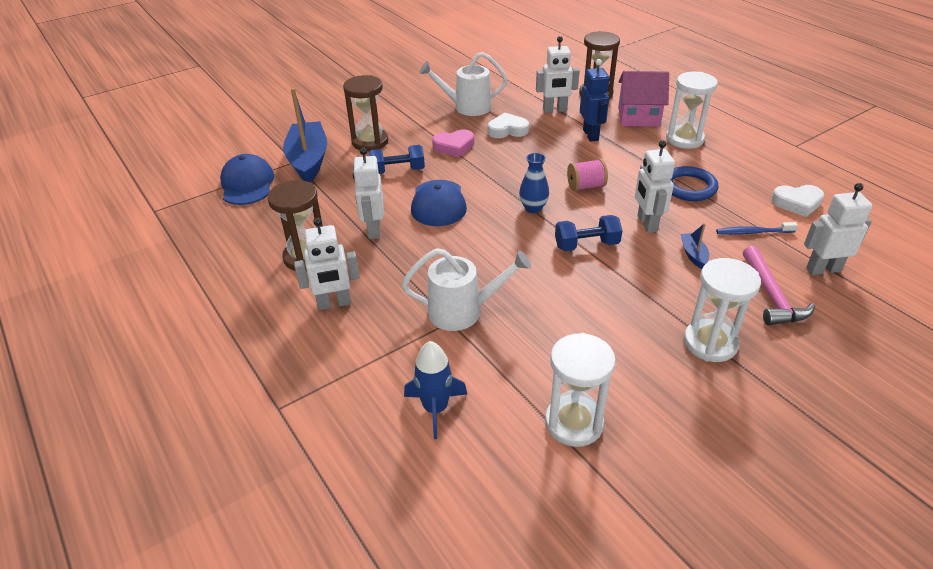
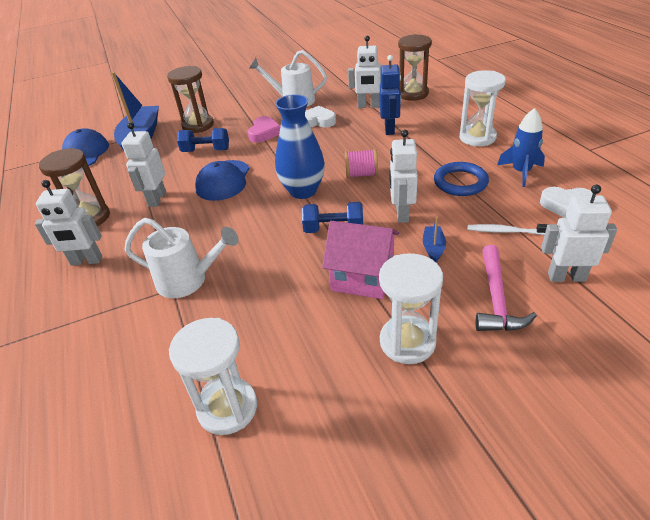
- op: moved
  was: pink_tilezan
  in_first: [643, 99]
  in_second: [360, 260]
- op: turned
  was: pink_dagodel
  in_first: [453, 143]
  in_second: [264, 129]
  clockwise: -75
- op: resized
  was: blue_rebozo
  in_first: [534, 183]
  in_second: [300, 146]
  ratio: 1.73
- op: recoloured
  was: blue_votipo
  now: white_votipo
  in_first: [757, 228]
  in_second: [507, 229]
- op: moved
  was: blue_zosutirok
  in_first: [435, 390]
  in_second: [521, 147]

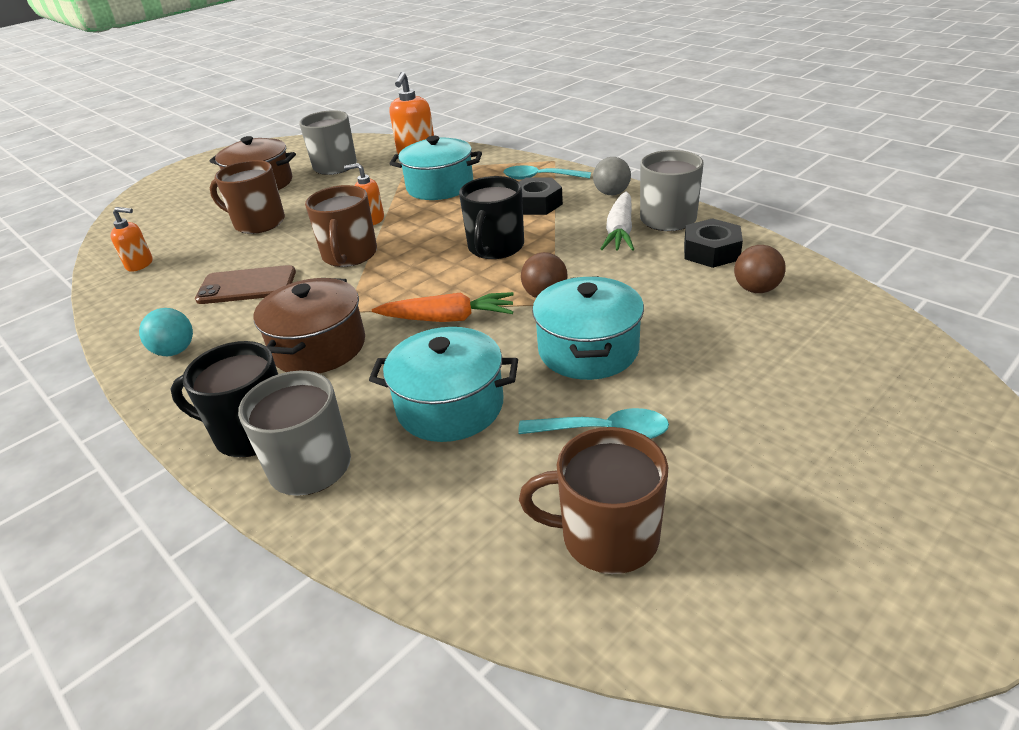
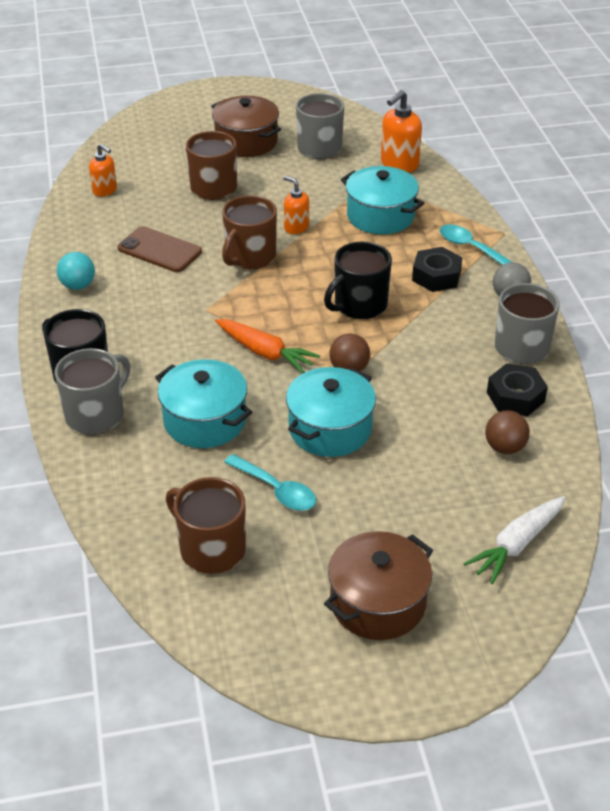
- op: moved
  was: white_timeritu
  in_first: [617, 221]
  in_second: [515, 540]
- op: moved
  was: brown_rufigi
  in_first: [309, 325]
  in_second: [378, 585]

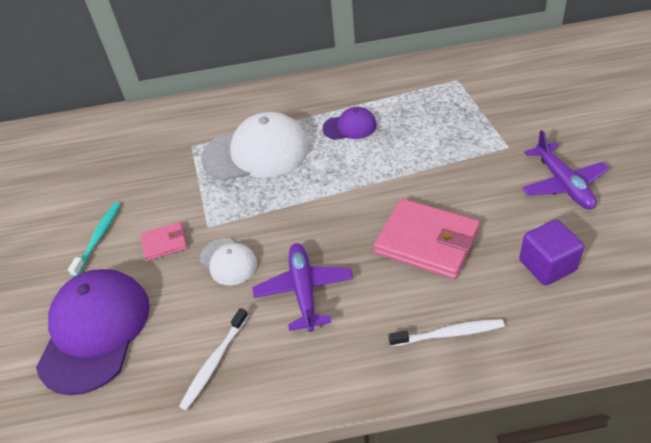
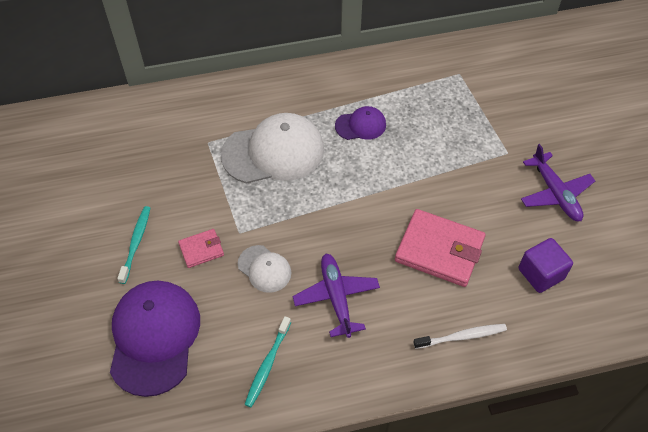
- op: recoloured
  was: white_votipo
  now: turquoise_votipo
  in_first: [213, 359]
  in_second: [267, 361]

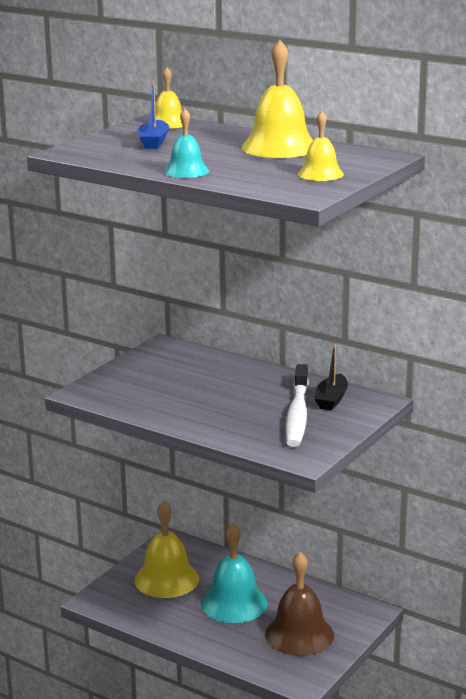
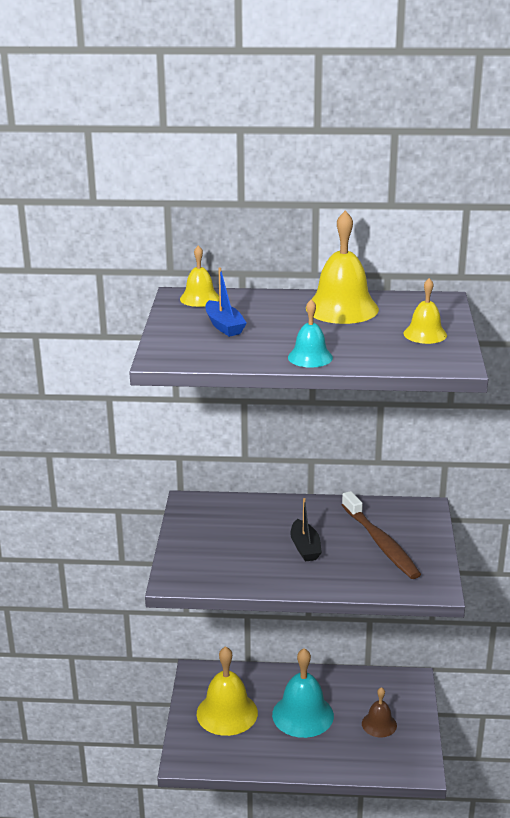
- op: moved
  was: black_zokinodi
  in_first: [331, 377]
  in_second: [306, 530]
- op: recoloured
  was: white_votipo
  now: brown_votipo
  in_first: [297, 405]
  in_second: [381, 535]
- op: resized
  was: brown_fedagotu
  in_first: [299, 604]
  in_second: [379, 712]
  ratio: 0.56

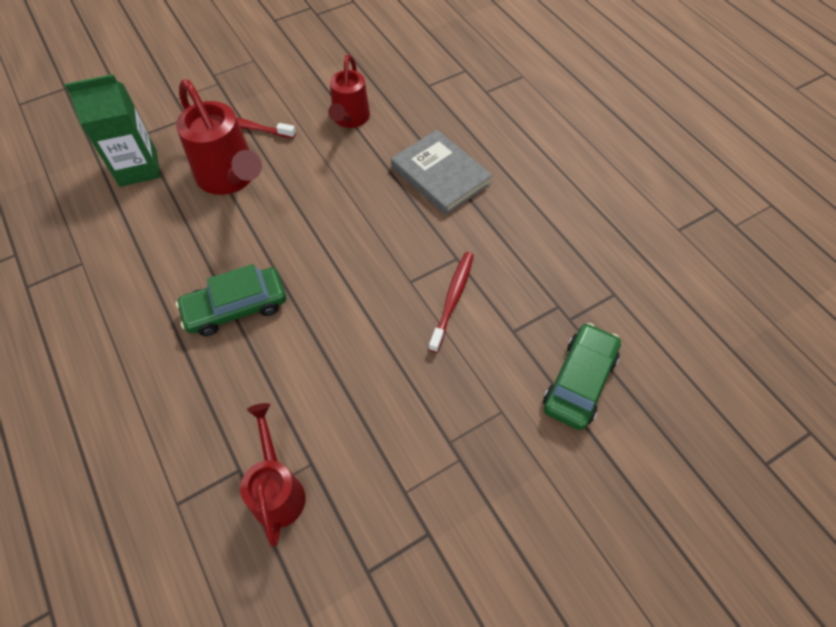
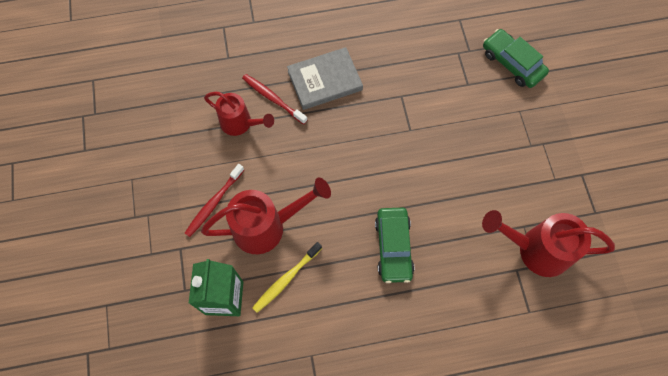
- op: moved
  was: red_votipo
  in_first: [451, 302]
  in_second: [274, 99]
- op: resized
  was: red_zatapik
  in_first: [273, 475]
  in_second: [548, 243]
  ratio: 1.53
- op: added
  now: yellow_votipo
  in_second: [287, 277]

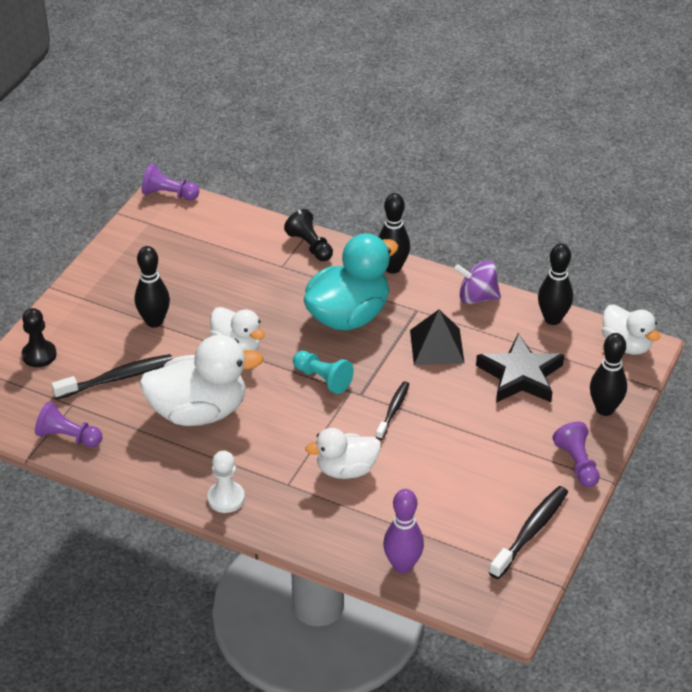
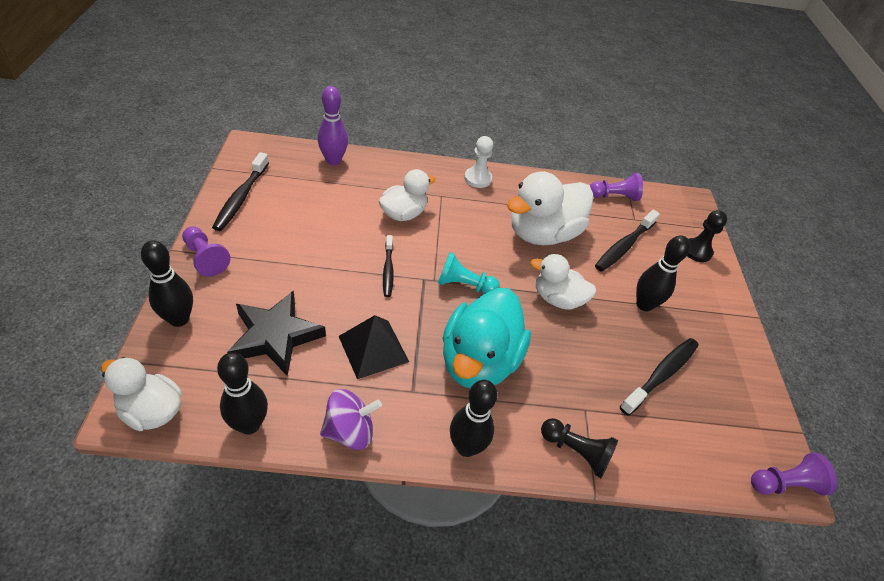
- op: added
  now: black_votipo
  in_second: [659, 377]

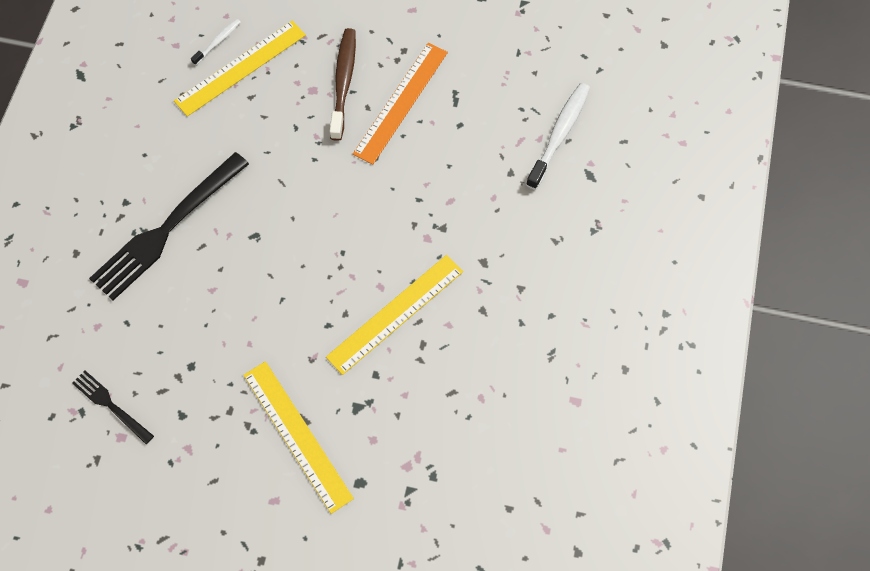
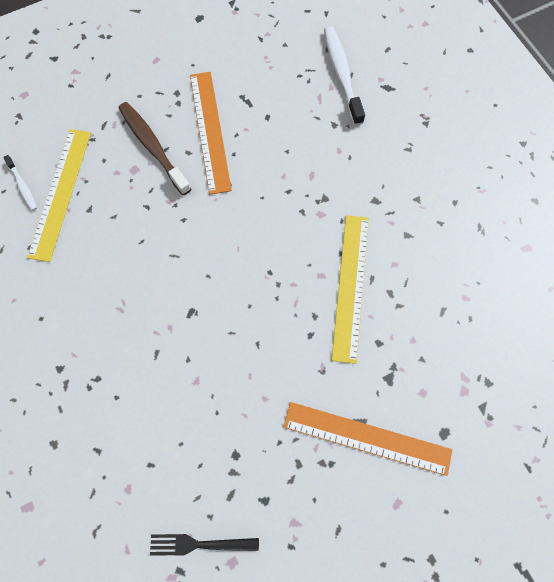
- op: turned
  was: white_votipo
  in_first: [216, 42]
  in_second: [20, 183]
  clockwise: 150
- op: removed
  was: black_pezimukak
  in_first: [169, 226]
- op: recoloured
  was: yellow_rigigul
  now: orange_rigigul
  in_first: [298, 437]
  in_second: [367, 439]

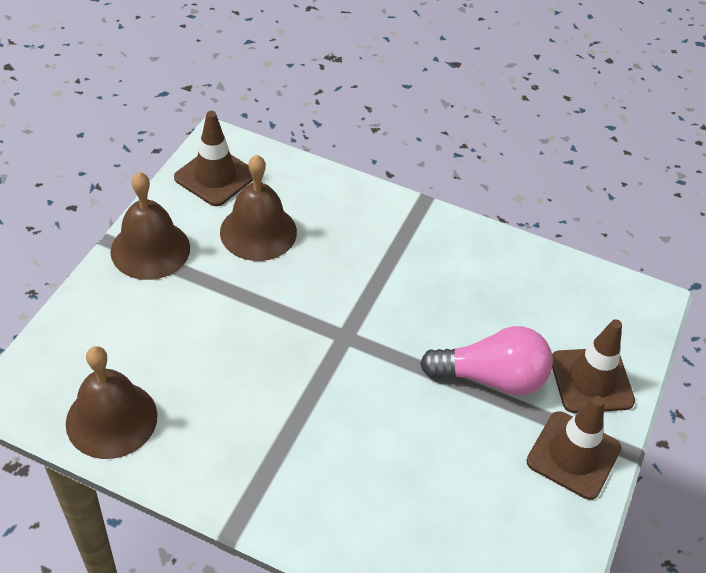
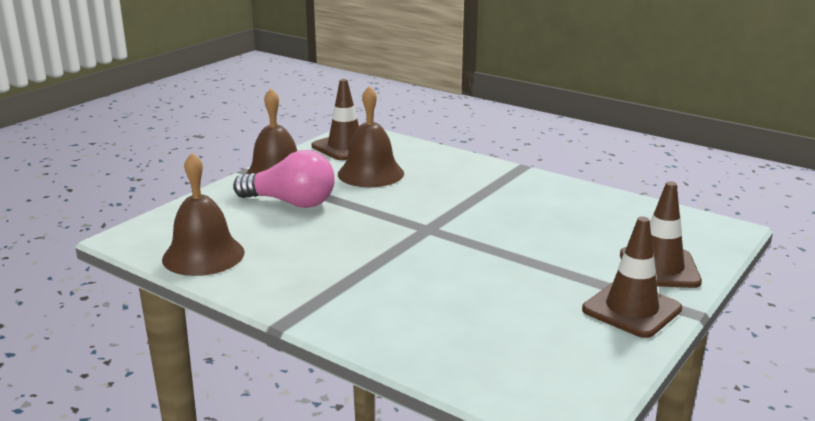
- op: moved
  was: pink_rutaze
  in_first: [486, 360]
  in_second: [284, 179]

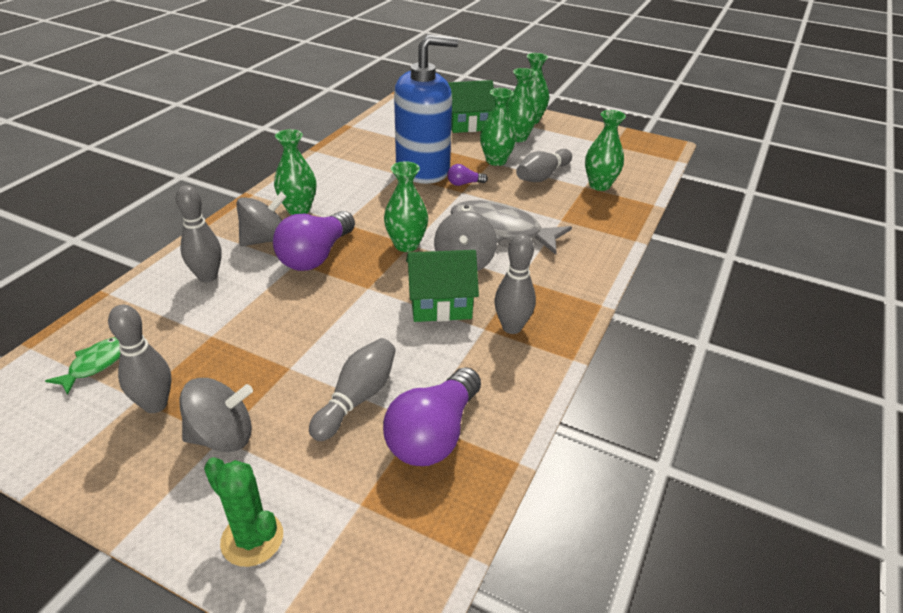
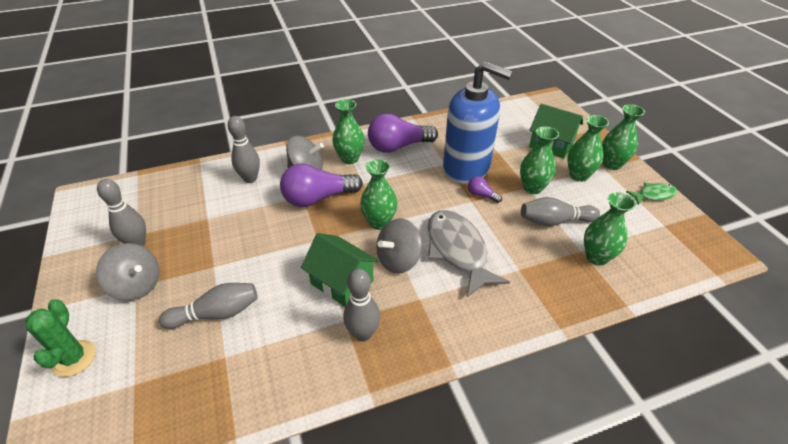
- op: moved
  was: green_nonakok
  in_first: [82, 366]
  in_second: [651, 194]
- op: moved
  was: purple_rutaze
  in_first: [432, 416]
  in_second: [403, 133]

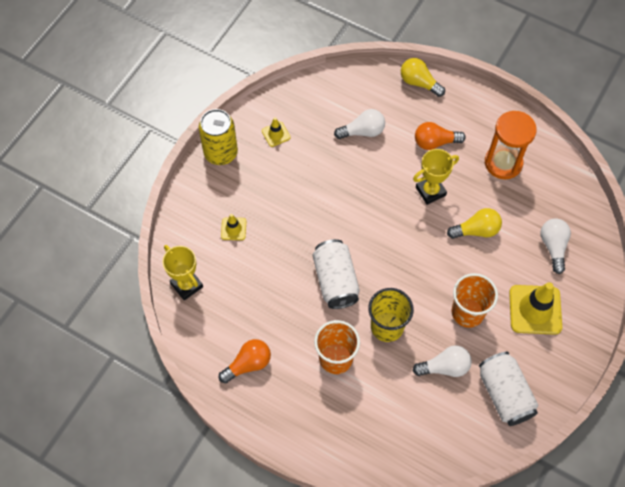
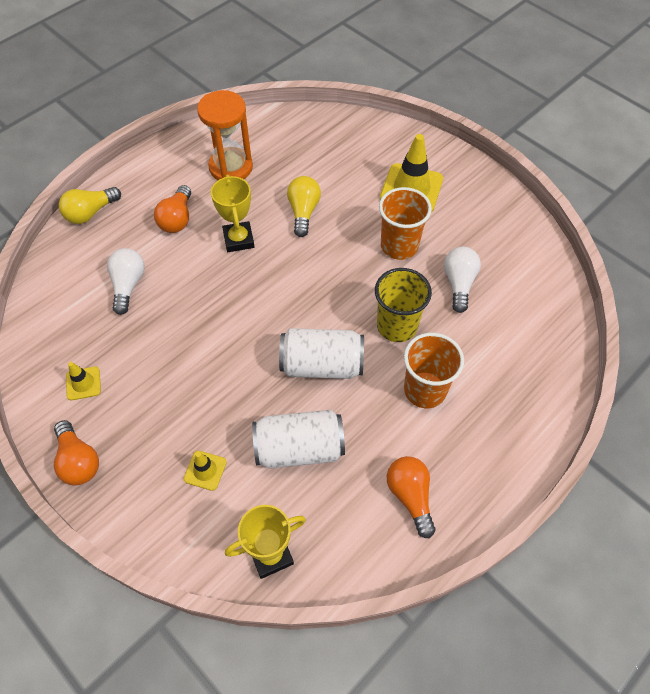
- op: replaced
  was: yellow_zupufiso
  now: orange_rutaze
  in_first: [218, 137]
  in_second: [76, 452]
- op: removed
  was: white_rutaze
  in_first: [555, 246]
- op: moved
  was: white_zupufiso
  in_first: [508, 389]
  in_second: [298, 439]

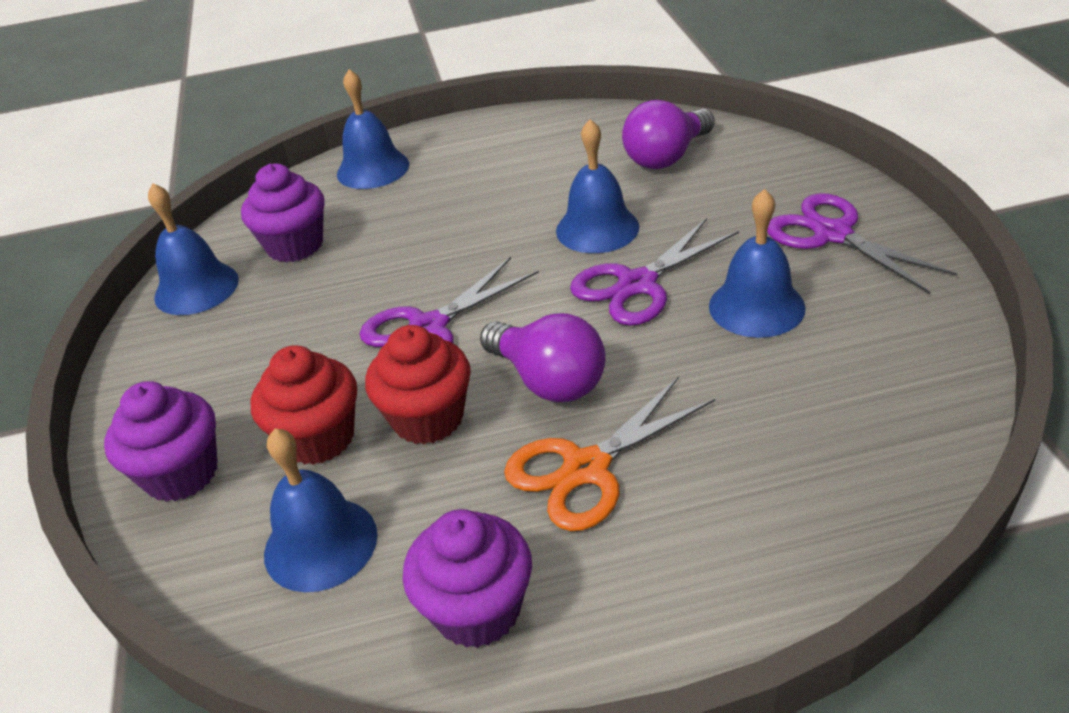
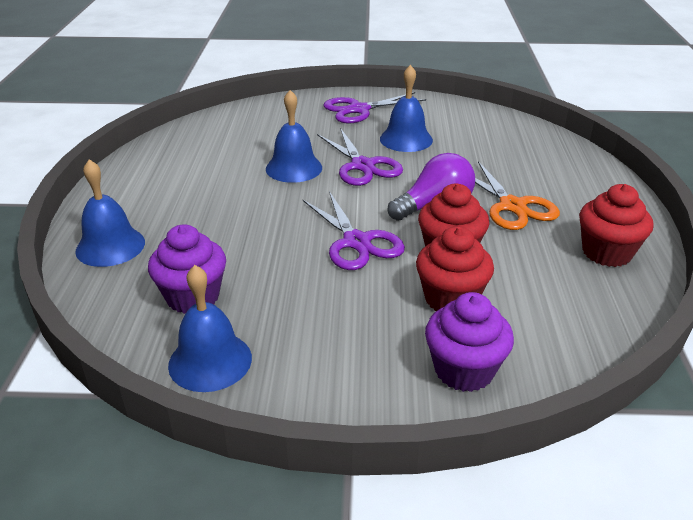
- op: removed
  was: purple_rutaze
  in_first: [668, 134]
- op: removed
  was: blue_fedagotu
  in_first: [321, 510]
- op: recoloured
  was: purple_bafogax
  now: red_bafogax
  in_first: [467, 578]
  in_second: [616, 225]

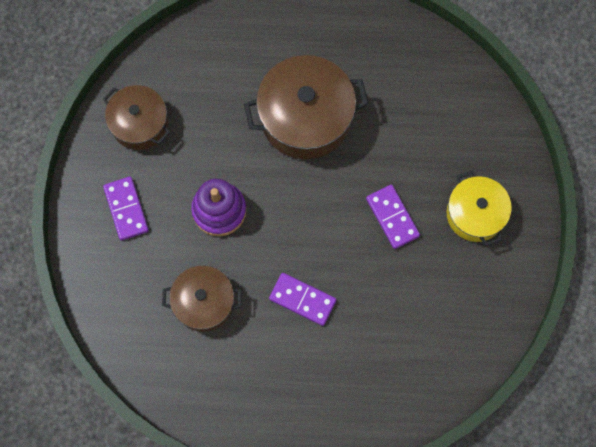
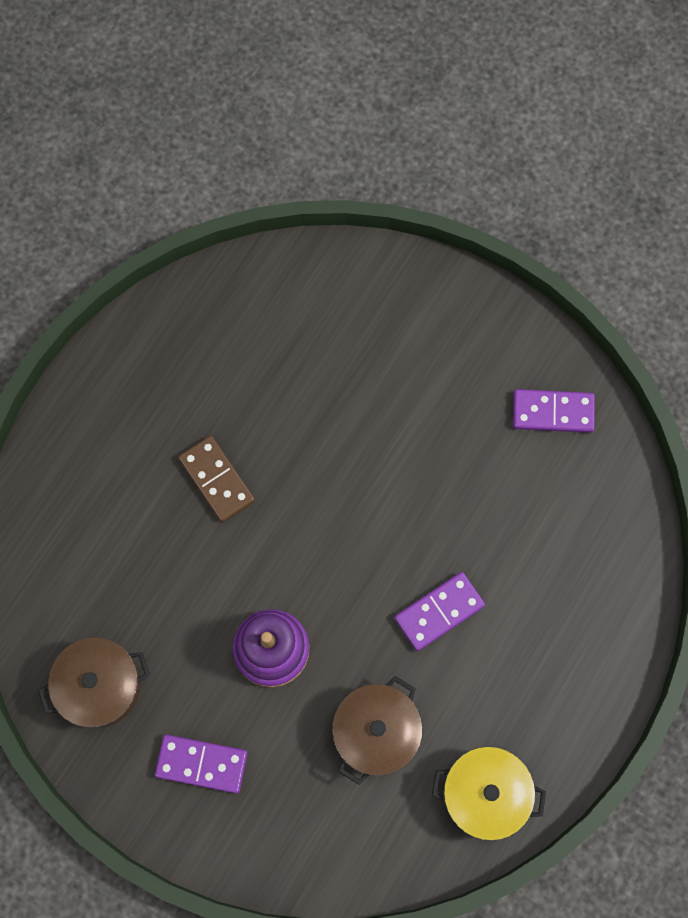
- op: replaced
  was: brown_rufigi
  now: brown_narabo
  in_first: [306, 107]
  in_second: [216, 479]
- op: moved
  was: yellow_rufigi
  in_first: [479, 208]
  in_second: [489, 793]
- op: moved
  was: purple_narabo
  in_first: [393, 217]
  in_second: [554, 411]

